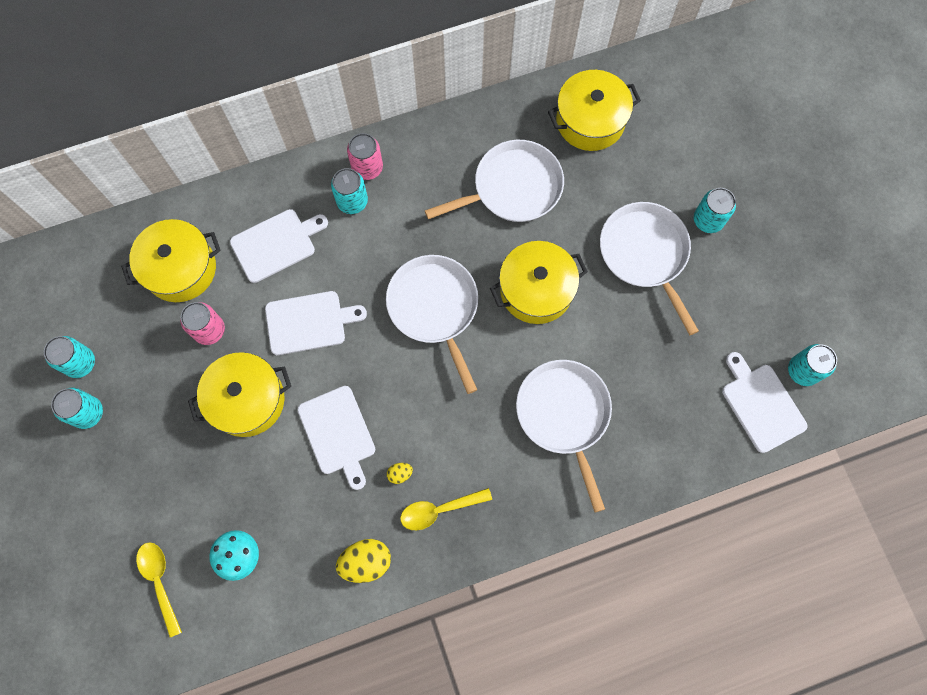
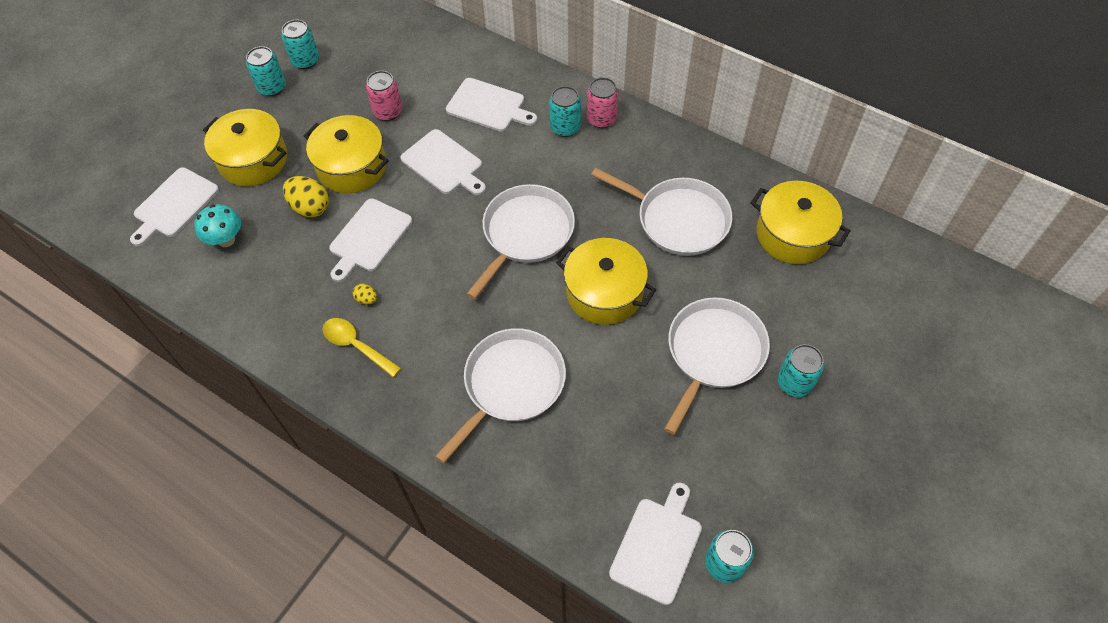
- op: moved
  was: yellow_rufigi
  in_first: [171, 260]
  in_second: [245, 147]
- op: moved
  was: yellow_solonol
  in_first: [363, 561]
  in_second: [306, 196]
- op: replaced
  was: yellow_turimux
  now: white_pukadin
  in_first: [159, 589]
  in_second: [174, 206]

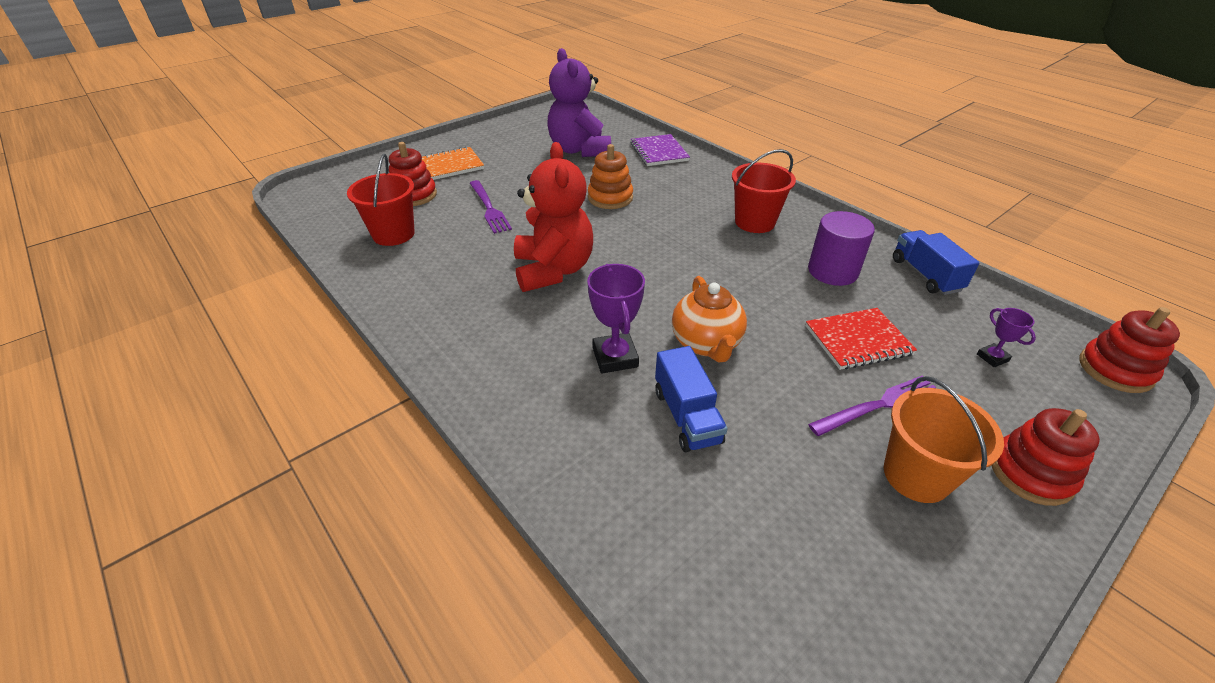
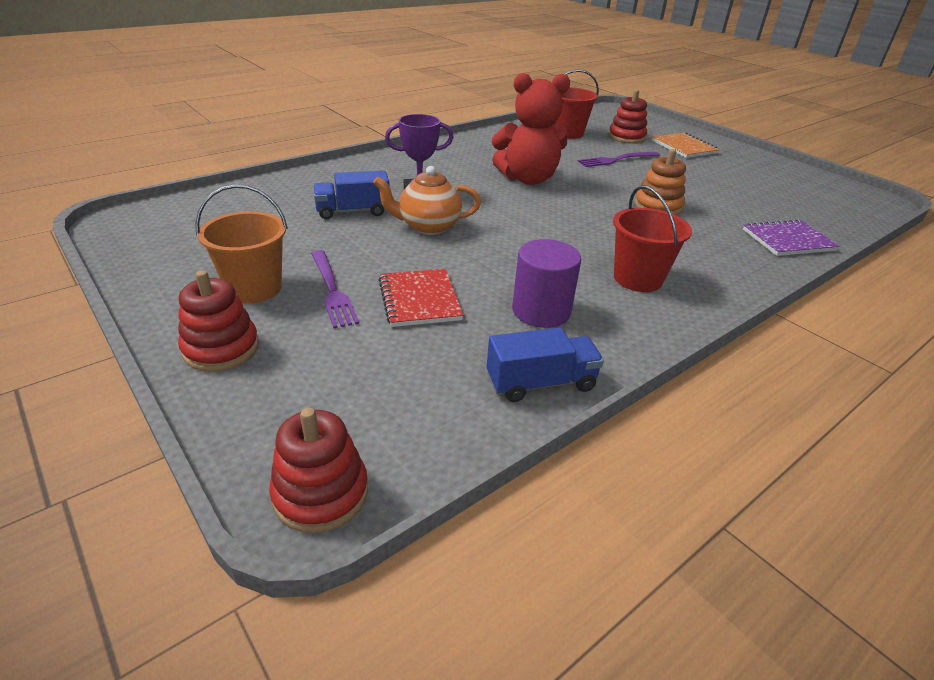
- op: removed
  was: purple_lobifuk
  in_first: [579, 102]
- op: removed
  was: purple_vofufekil
  in_first: [1006, 337]

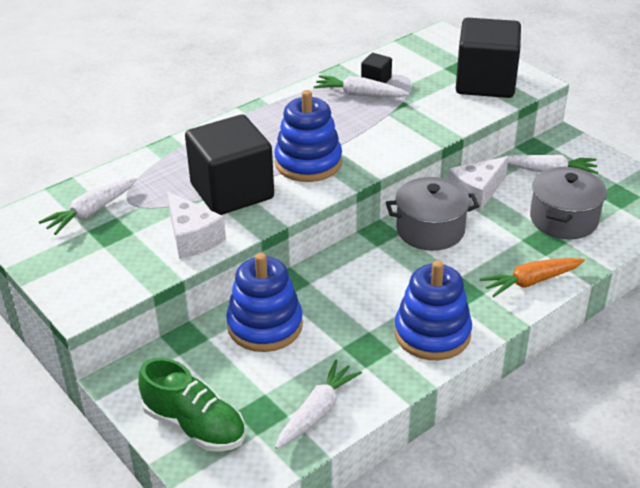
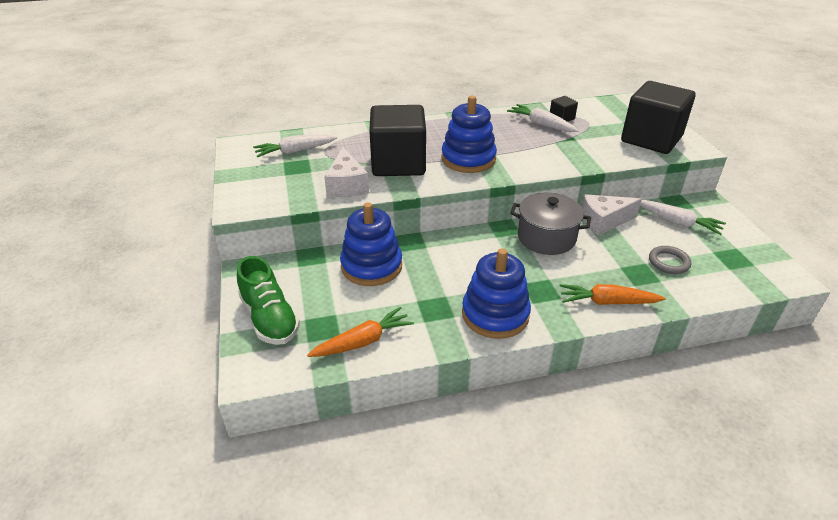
- op: replaced
  was: grey_rufigi
  now: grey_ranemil
  in_first: [568, 203]
  in_second: [670, 260]
- op: recoloured
  was: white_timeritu
  now: orange_timeritu
  in_first: [318, 404]
  in_second: [360, 332]

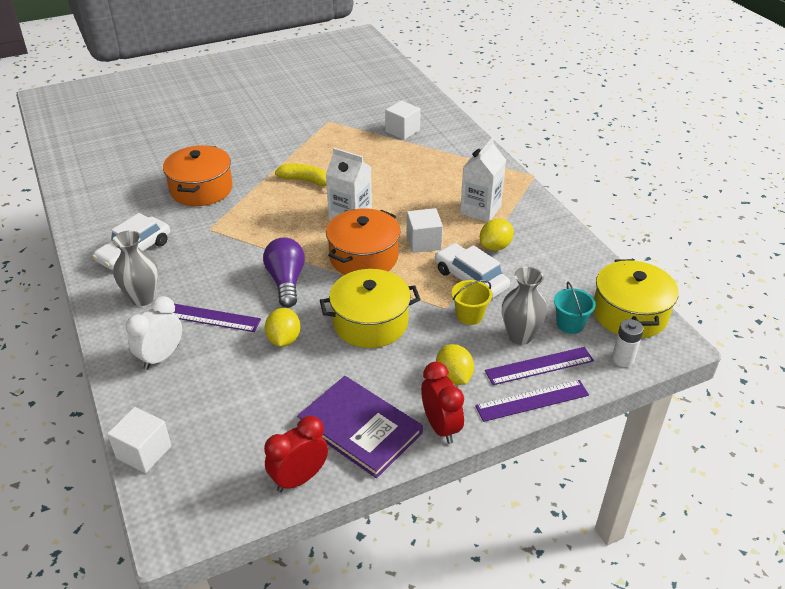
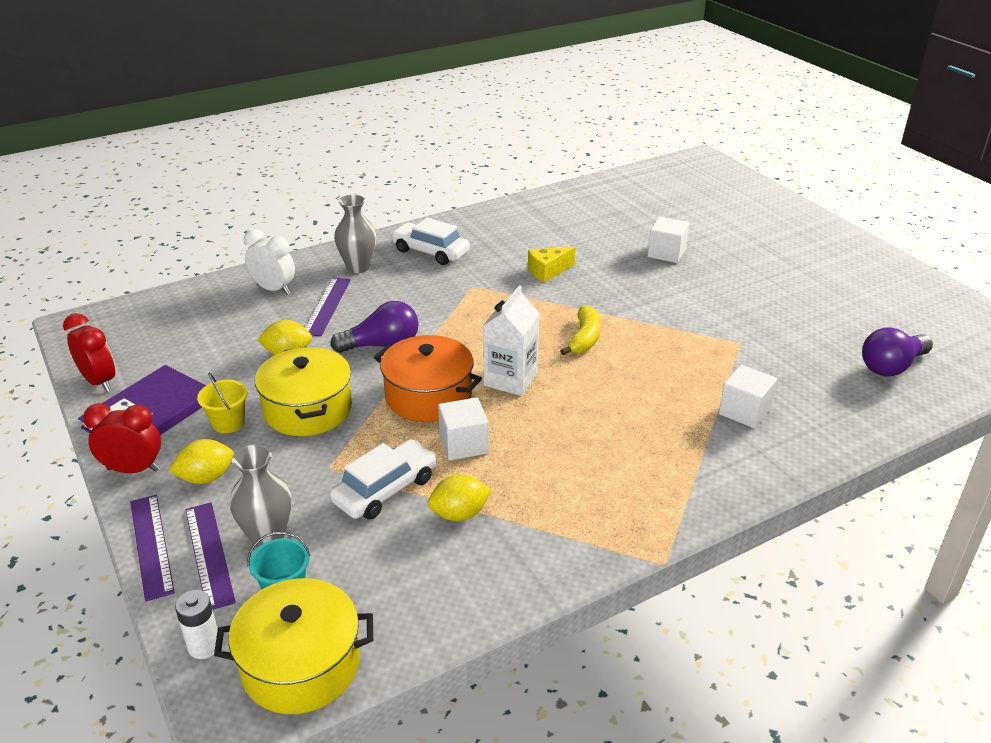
- op: removed
  was: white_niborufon
  in_first: [483, 180]
- op: replaced
  was: orange_rufigi
  now: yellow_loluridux
  in_first: [198, 175]
  in_second: [552, 265]
- op: turned
  was: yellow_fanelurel
  in_first: [497, 235]
  in_second: [460, 497]
  clockwise: -60
- op: moved
  was: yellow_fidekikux
  in_first: [472, 302]
  in_second: [222, 403]
- op: turned
  was: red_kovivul
  in_first: [442, 403]
  in_second: [122, 438]
  clockwise: -150
- op: moved
  was: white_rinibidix
  in_first: [139, 440]
  in_second: [668, 239]
- op: added
  now: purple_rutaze
  in_second: [897, 351]

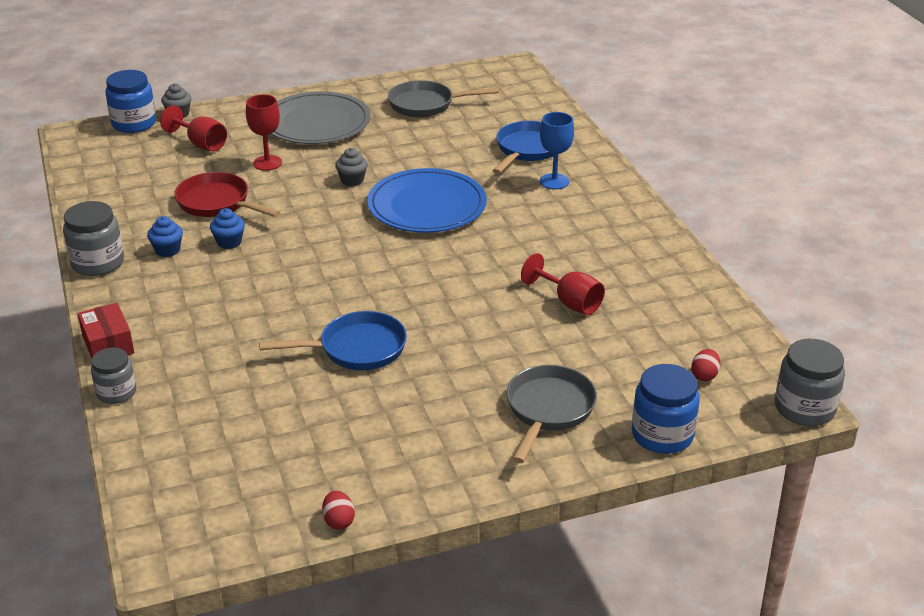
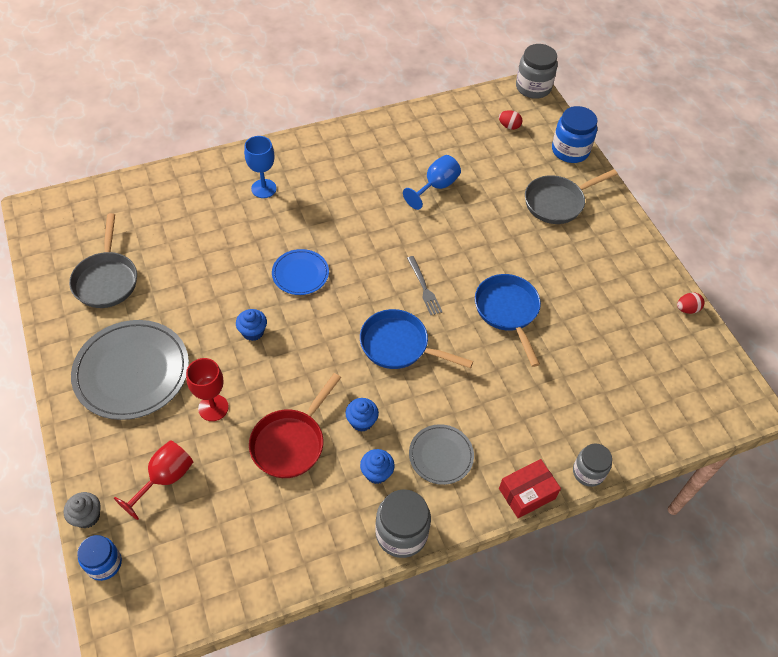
- op: resized
  was: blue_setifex
  in_first: [130, 101]
  in_second: [99, 558]
  ratio: 0.66
- op: moved
  was: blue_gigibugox
  in_first: [523, 147]
  in_second: [416, 339]
- op: recoloured
  was: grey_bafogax
  now: blue_bafogax
  in_first: [351, 167]
  in_second: [251, 325]
- op: resized
  was: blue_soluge
  in_first: [427, 200]
  in_second: [300, 272]
  ratio: 0.54
- op: recoloured
  was: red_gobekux
  now: blue_gobekux
  in_first: [563, 284]
  in_second: [432, 182]
- op: turned
  was: grey_gigibugox
  in_first: [551, 414]
  in_second: [571, 196]
  clockwise: -45
- op: added
  now: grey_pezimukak
  in_second: [424, 285]
- op: added
  now: grey_soluge
  in_second: [441, 454]

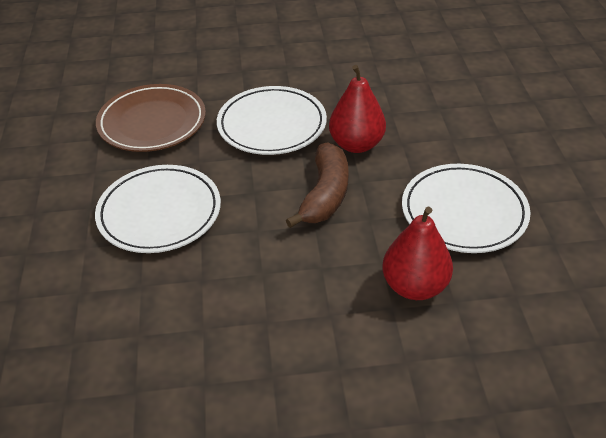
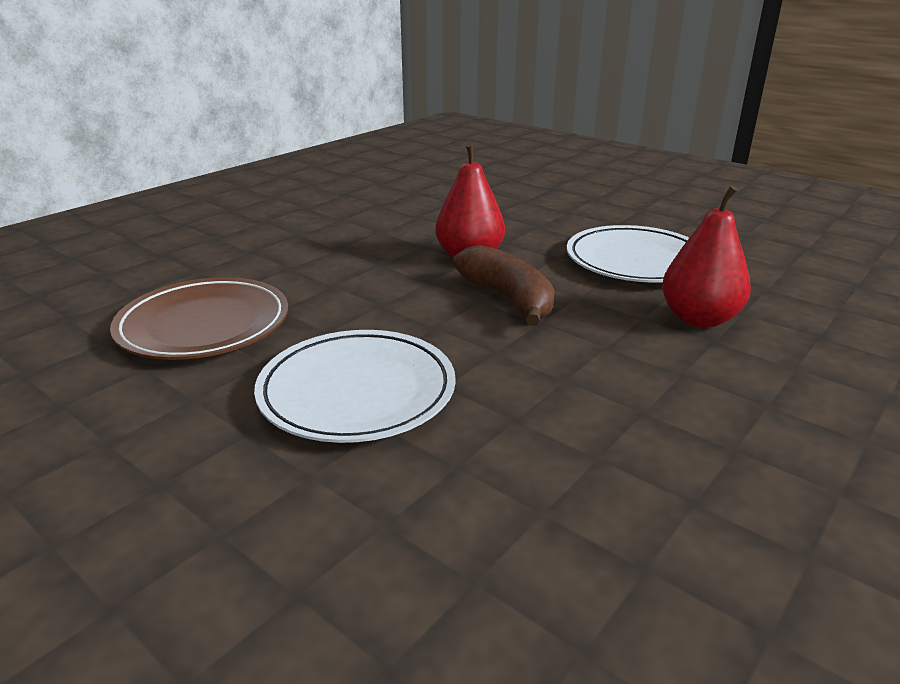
- op: removed
  was: white_soluge
  in_first: [272, 120]

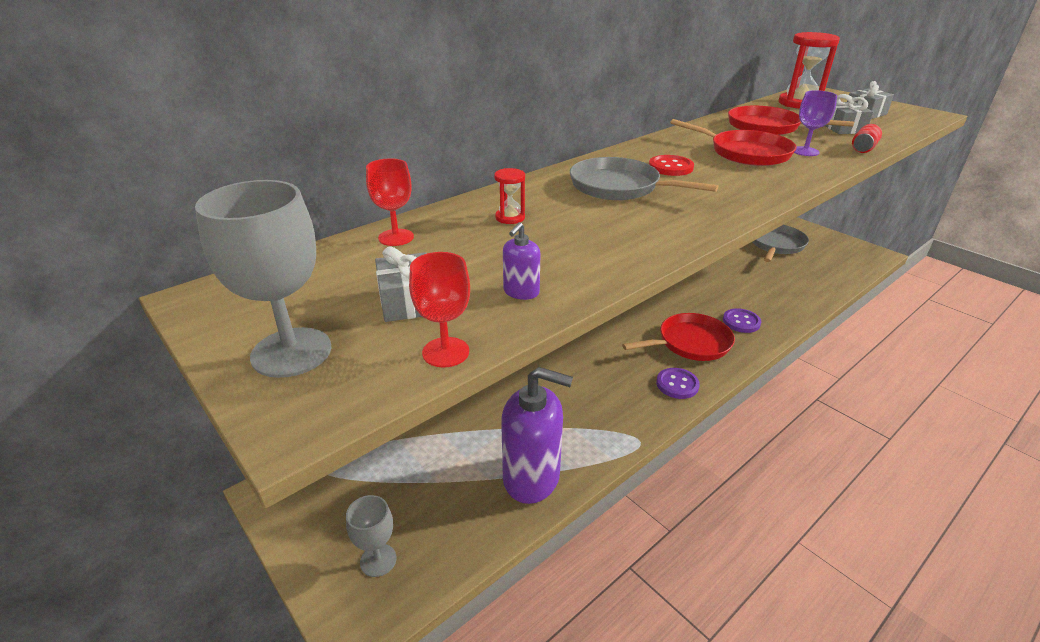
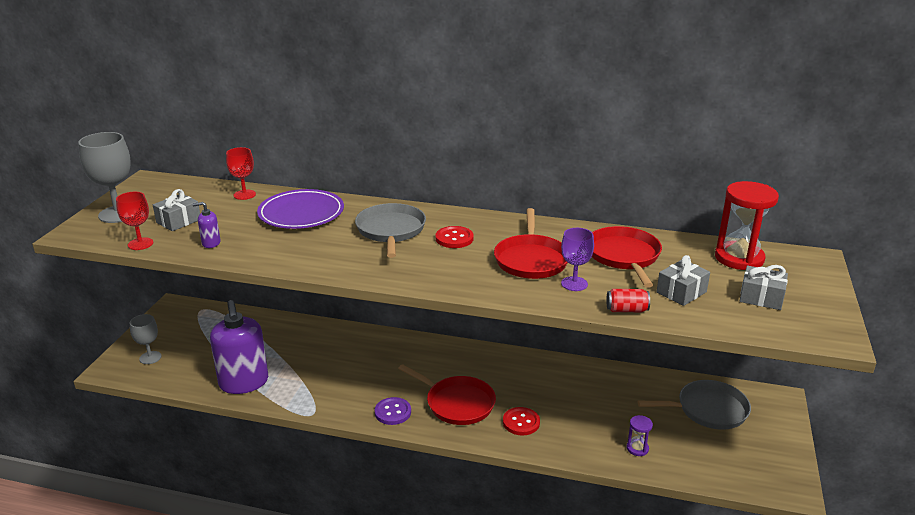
- op: replaced
  was: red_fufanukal
  now: purple_soluge
  in_first: [509, 196]
  in_second: [300, 209]
- op: recoloured
  was: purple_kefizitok
  now: red_kefizitok
  in_first: [742, 320]
  in_second: [521, 421]
- op: added
  now: purple_fufanukal
  in_second: [639, 435]

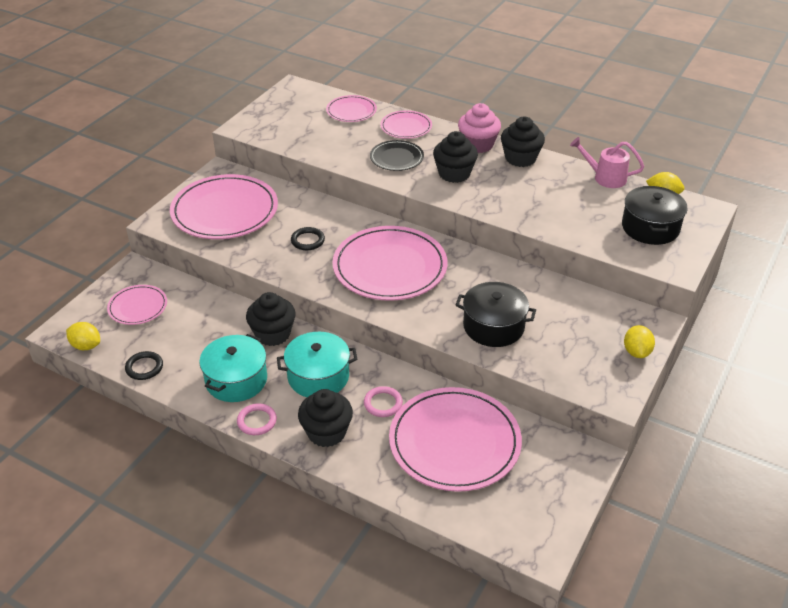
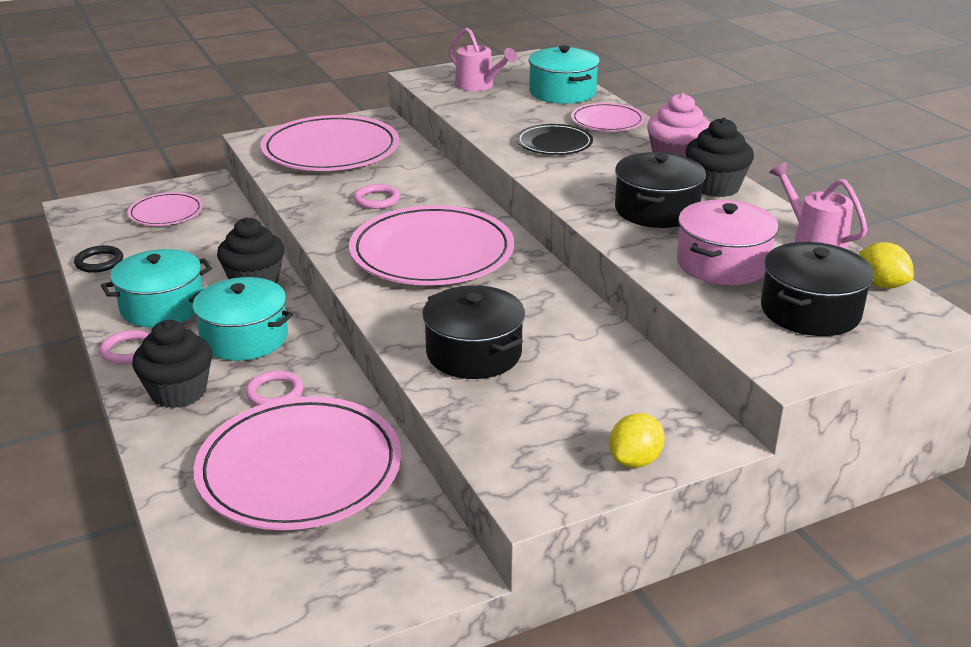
- op: replaced
  was: pink_soluge
  now: turquoise_rufigi
  in_first: [351, 108]
  in_second: [564, 74]
- op: removed
  was: black_bafogax
  in_first: [455, 157]
- op: recoloured
  was: black_ranemil
  now: pink_ranemil
  in_first: [308, 238]
  in_second: [377, 196]
- op: removed
  was: yellow_fanelurel
  in_first: [83, 336]
- op: added
  now: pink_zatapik
  in_second: [483, 59]
- op: added
  now: black_rufigi
  in_second: [660, 190]
- op: added
  now: pink_rufigi
  in_second: [728, 242]

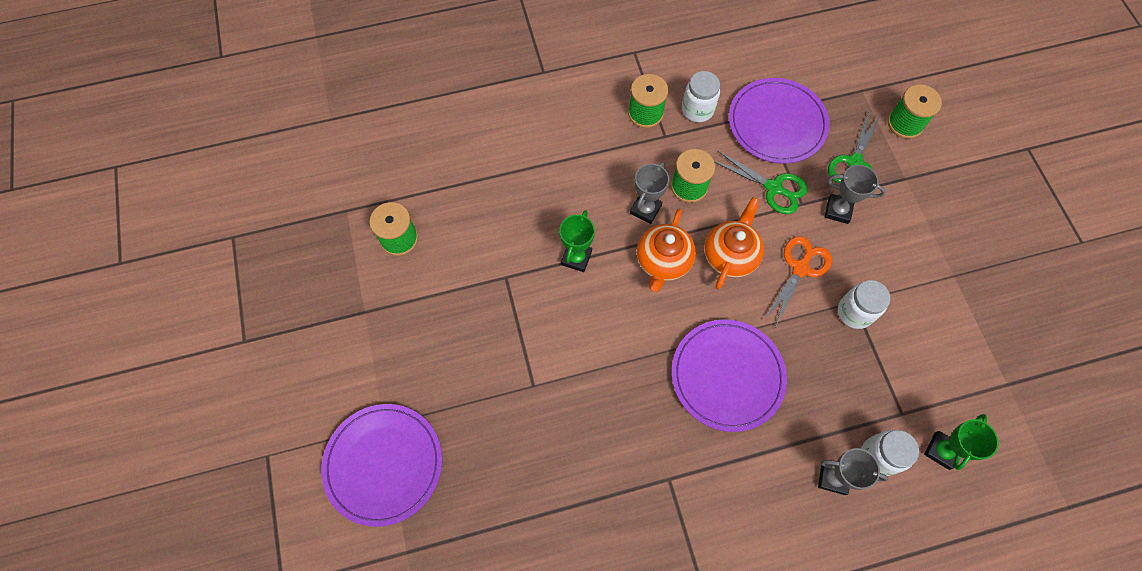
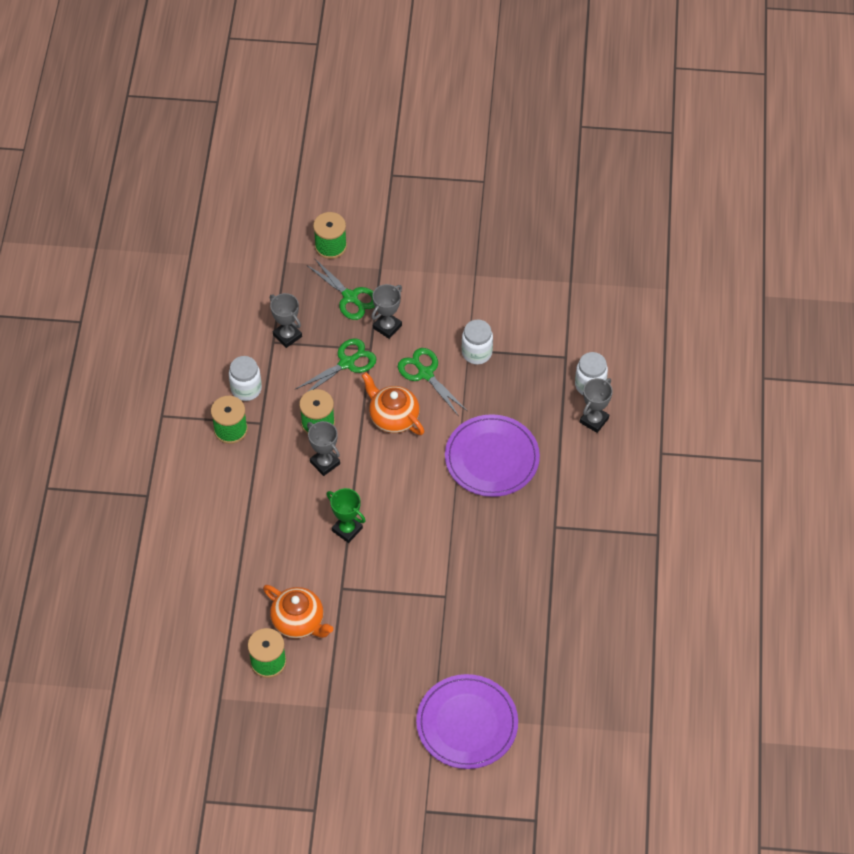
- op: replaced
  was: purple_soluge
  now: grey_vofufekil
  in_first: [779, 121]
  in_second: [286, 320]
- op: moved
  was: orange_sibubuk
  in_first: [666, 250]
  in_second: [298, 612]
- op: recoloured
  was: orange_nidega
  now: green_nidega
  in_first: [798, 281]
  in_second: [432, 381]
- op: removed
  was: green_vofufekil
  in_first: [961, 442]

